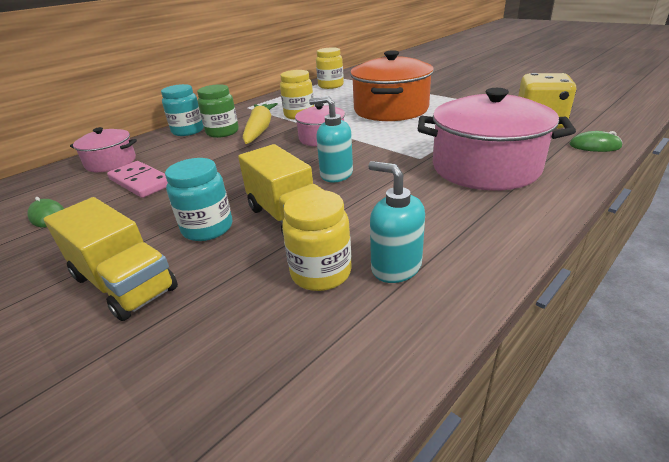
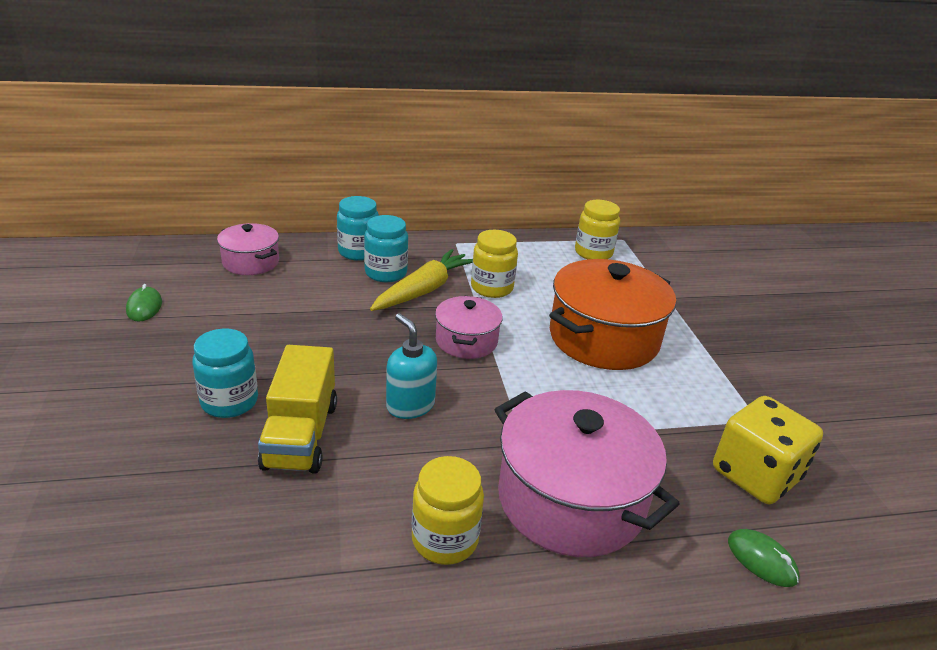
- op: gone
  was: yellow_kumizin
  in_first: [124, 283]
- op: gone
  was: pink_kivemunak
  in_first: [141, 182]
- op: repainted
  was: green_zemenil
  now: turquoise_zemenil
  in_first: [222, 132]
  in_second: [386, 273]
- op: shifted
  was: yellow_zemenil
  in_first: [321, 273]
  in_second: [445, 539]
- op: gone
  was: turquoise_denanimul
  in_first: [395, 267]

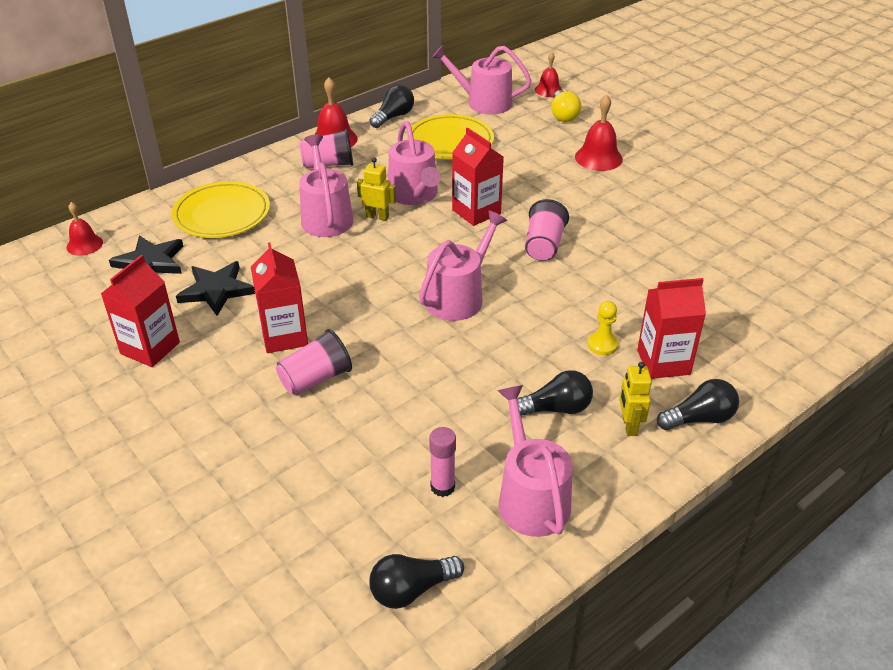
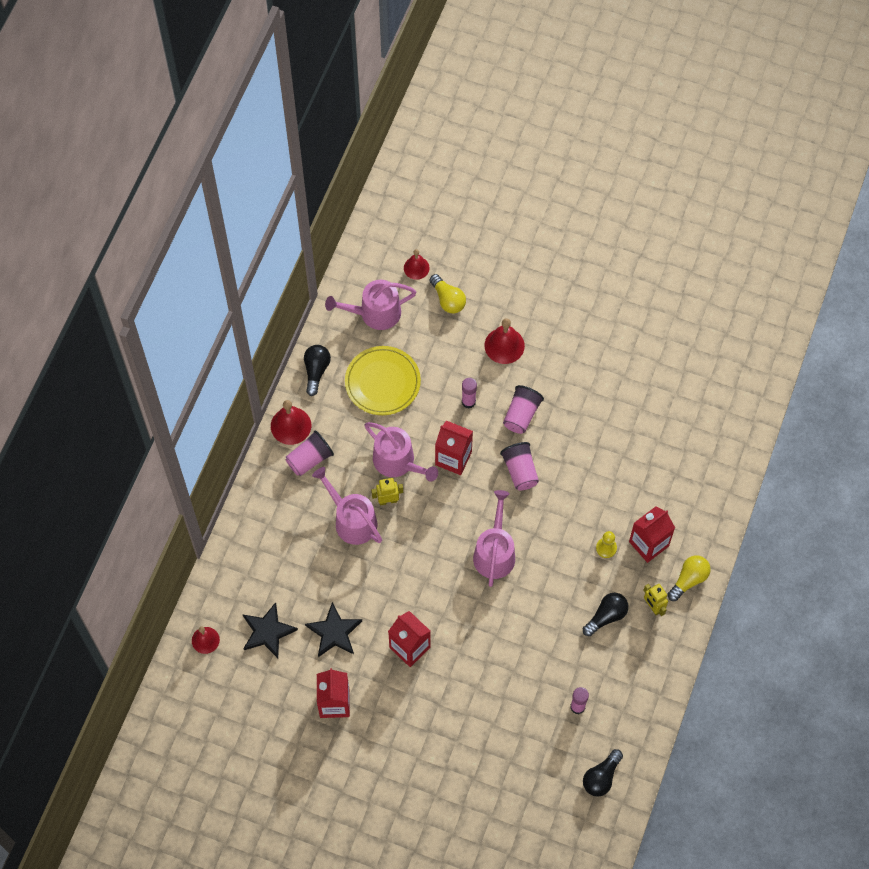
- op: gone
  was: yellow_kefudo
  in_first: [222, 214]
- op: shifted
  was: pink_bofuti
  in_first: [315, 379]
  in_second: [521, 415]
- op: gone
  was: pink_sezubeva
  in_first: [530, 498]
- op: repainted
  was: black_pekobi
  now: yellow_pekobi
  in_first: [699, 418]
  in_second: [689, 580]
- op: new
  now: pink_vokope
  in_second: [468, 402]

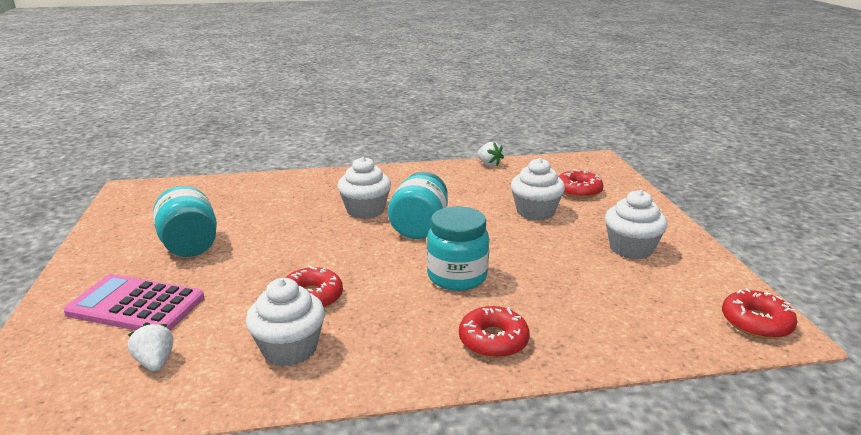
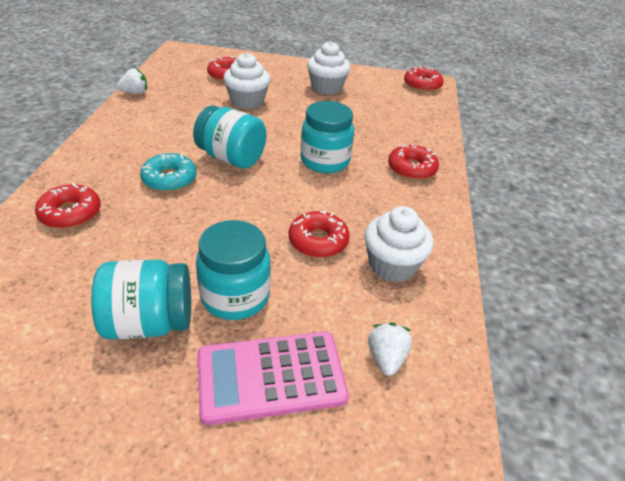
- op: rotated
  was: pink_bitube
  in_first: [136, 305]
  in_second: [271, 377]
  clockwise: 45
- op: rotated
  was: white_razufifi
  in_first: [155, 362]
  in_second: [386, 358]
  clockwise: 105
- op: swapped
  was: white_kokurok
  now: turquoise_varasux
  in_first: [365, 210]
  in_second: [169, 179]
- op: new
  now: red_varasux
  in_second: [70, 213]
- op: new
  now: turquoise_zemenil
  in_second: [235, 296]

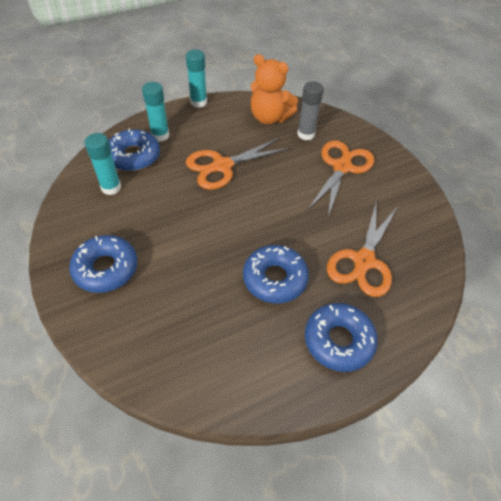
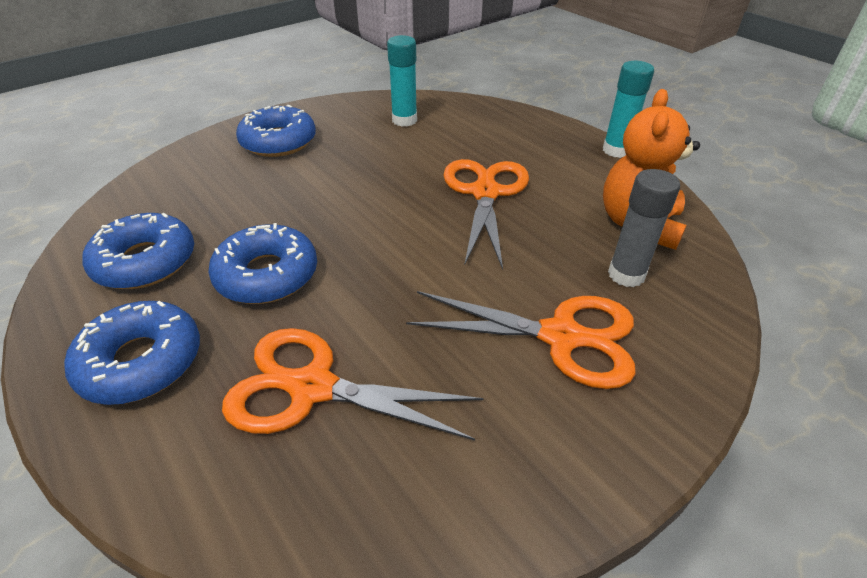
- op: shifted
  was: blue_varasux
  in_first: [134, 156]
  in_second: [145, 262]
- op: gone
  was: turquoise_vokope
  in_first: [160, 135]
- op: rotated
  was: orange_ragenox
  in_first: [222, 166]
  in_second: [485, 193]
  clockwise: 45

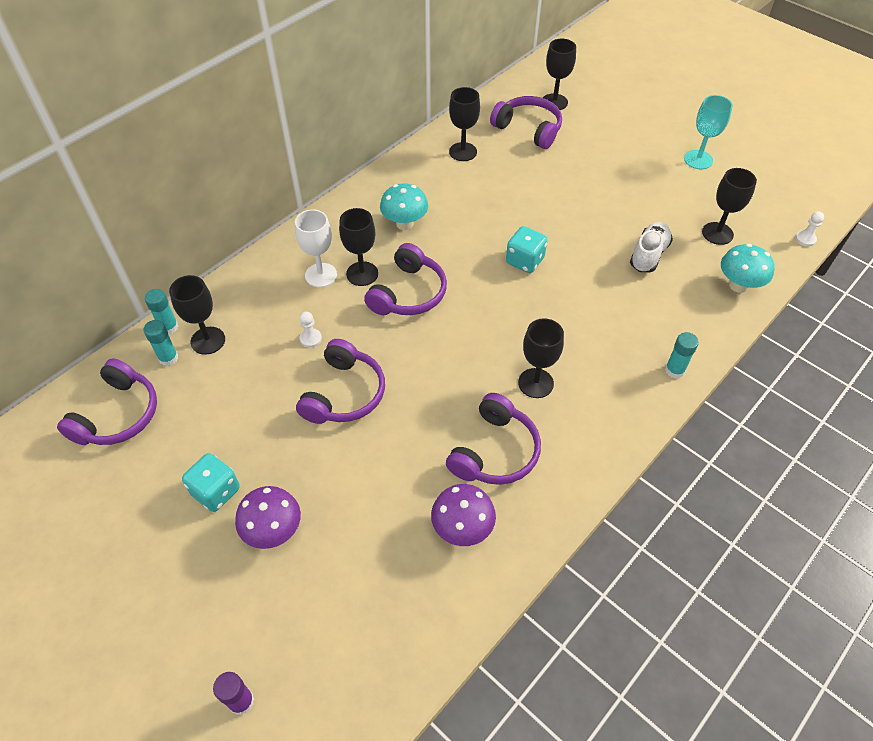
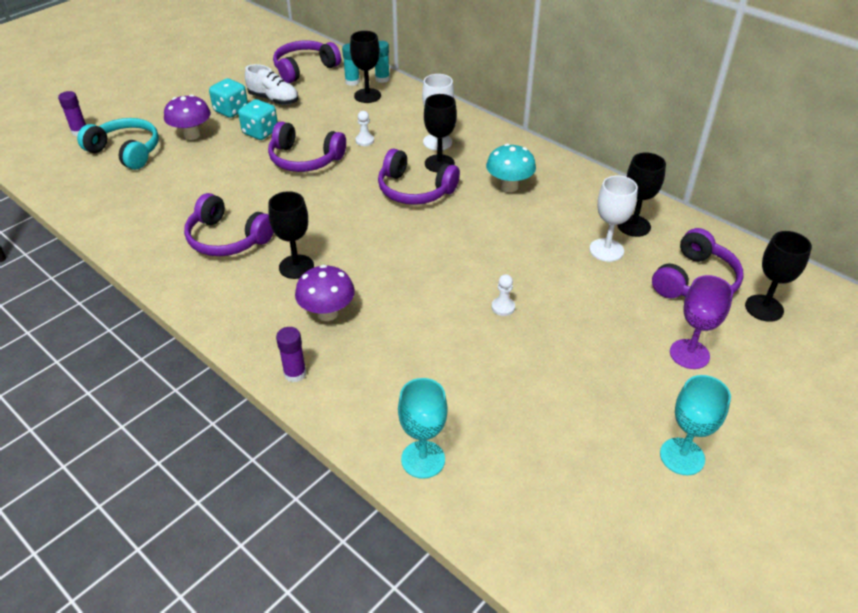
- op: rotated
  was: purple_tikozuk
  in_first: [118, 415]
  in_second: [304, 69]
  clockwise: 120
- op: shifted
  was: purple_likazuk
  in_first: [462, 529]
  in_second: [327, 313]
- op: shifted
  was: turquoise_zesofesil
  in_first: [524, 261]
  in_second: [260, 132]
- op: shifted
  was: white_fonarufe
  in_first: [648, 255]
  in_second: [273, 99]
- op: repainted
  was: turquoise_vokope
  now: purple_vokope
  in_first: [674, 370]
  in_second: [295, 373]
- op: gone
  was: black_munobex
  in_first: [717, 233]
- op: swapped
  was: turquoise_likazuk
  now: turquoise_munobex
  in_first: [738, 285]
  in_second: [423, 459]
- op: shifted
  was: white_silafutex
  in_first: [805, 239]
  in_second: [503, 307]
- op: new
  now: turquoise_tikozuk
  in_second: [126, 151]
- op: new
  now: white_munobex
  in_second: [606, 250]
- op: new
  now: purple_munobex
  in_second: [689, 354]

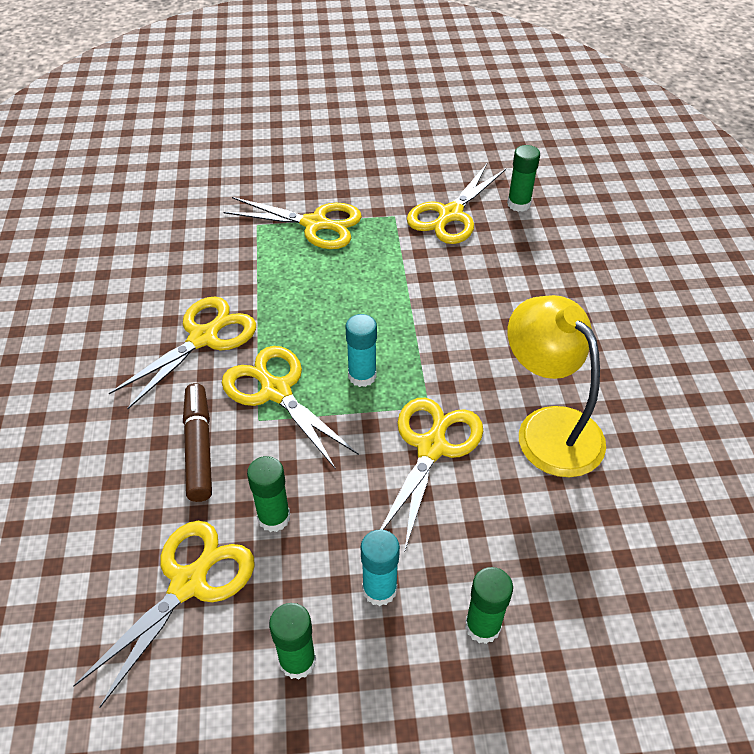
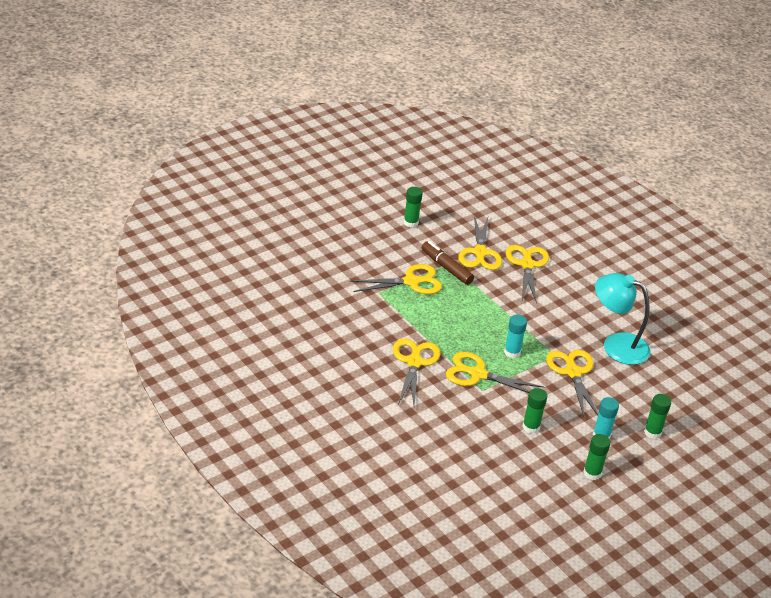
- op: shifted
  was: yellow_ragenox
  in_first: [189, 583]
  in_second: [527, 264]
- op: shifted
  was: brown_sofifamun
  in_first: [199, 447]
  in_second: [446, 267]
- op: shifted
  was: green_vokope
  in_first: [518, 204]
  in_second: [411, 223]
- op: repainted
  was: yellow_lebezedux
  now: turquoise_lebezedux
  in_first: [548, 428]
  in_second: [616, 345]

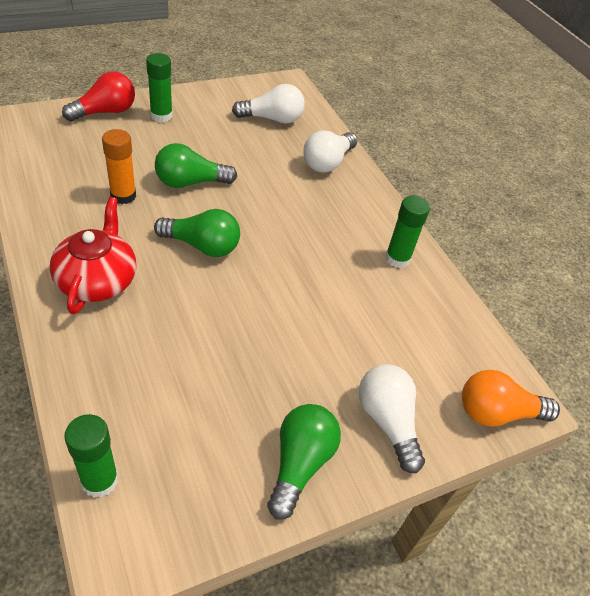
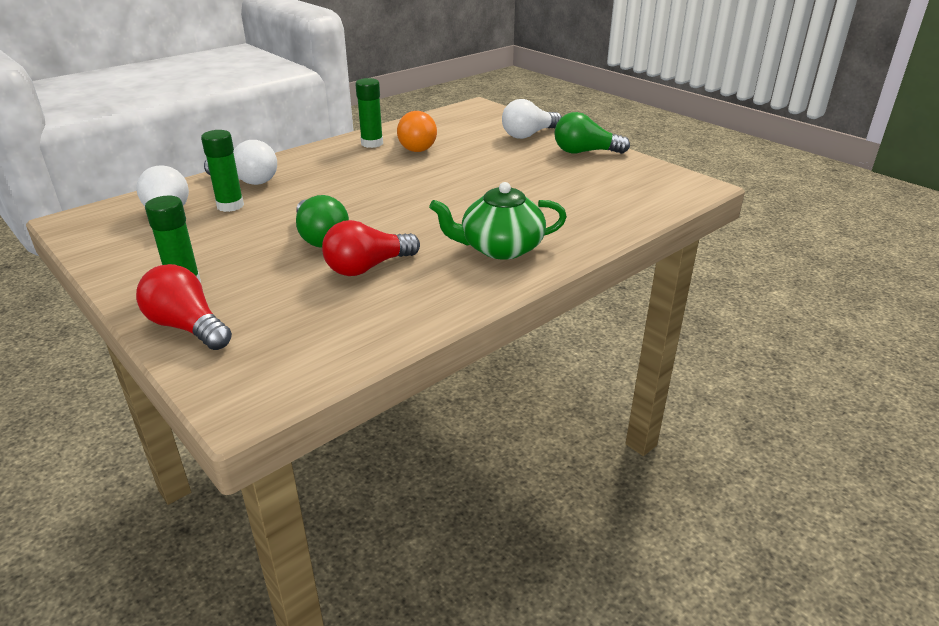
- op: repainted
  was: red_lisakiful
  now: green_lisakiful
  in_first: [97, 280]
  in_second: [500, 248]
- op: shifted
  was: green_vokope
  in_first: [100, 480]
  in_second: [230, 206]
- op: swapped
  was: orange_vokope
  now: red_pekobi
  in_first: [123, 196]
  in_second: [368, 267]
- op: gone
  was: green_pekobi
  in_first: [202, 246]
- op: shifted
  was: orange_pekobi
  in_first: [497, 413]
  in_second: [414, 146]

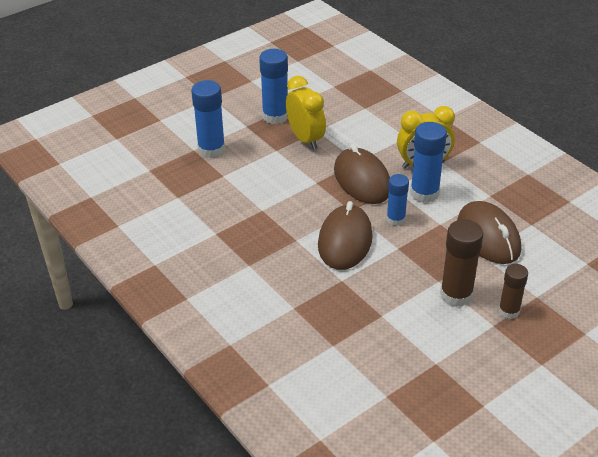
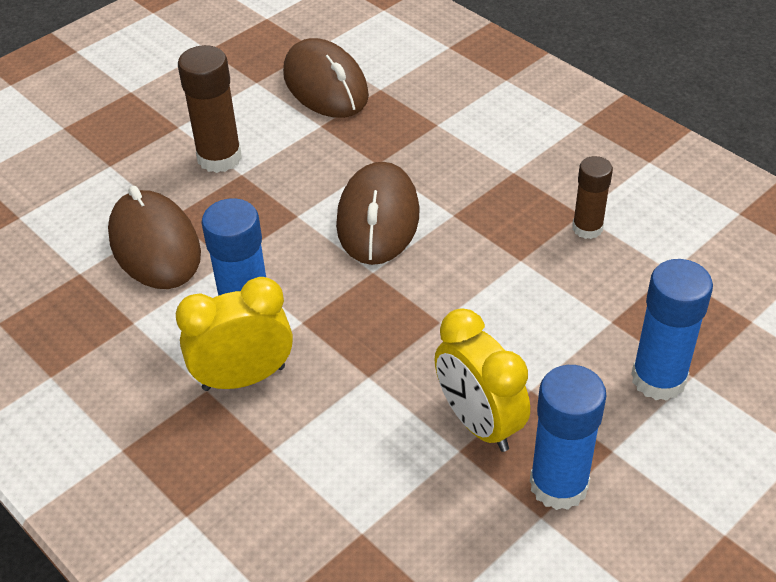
- op: shifted
  was: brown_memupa
  in_first: [362, 180]
  in_second: [325, 85]
- op: gone
  was: blue_vokope
  in_first: [396, 219]
- op: shifted
  was: brown_vokope
  in_first: [509, 311]
  in_second: [587, 228]

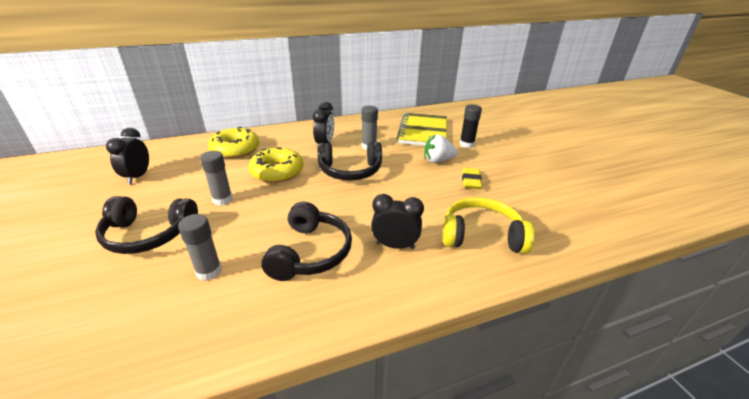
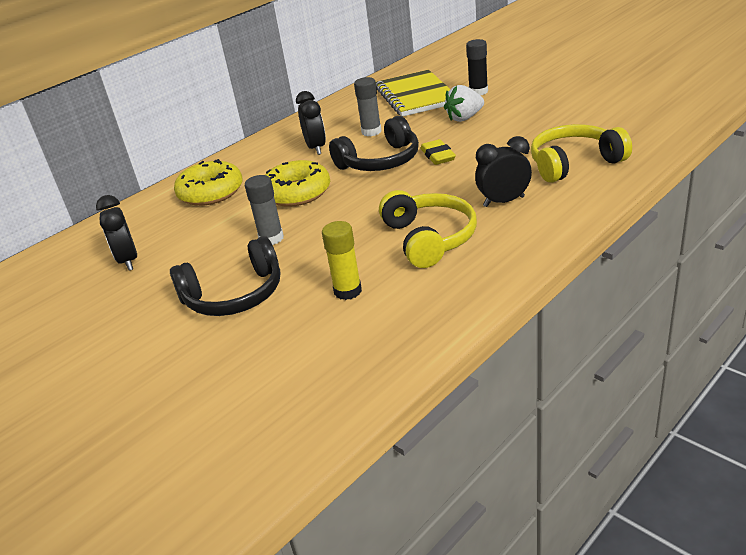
- op: repainted
  was: grey_vokope
  now: yellow_vokope
  in_first: [209, 271]
  in_second: [347, 291]
- op: repainted
  was: black_tikozuk
  now: yellow_tikozuk
  in_first: [310, 252]
  in_second: [429, 238]
- op: shifted
  was: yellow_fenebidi
  in_first: [471, 181]
  in_second: [438, 156]

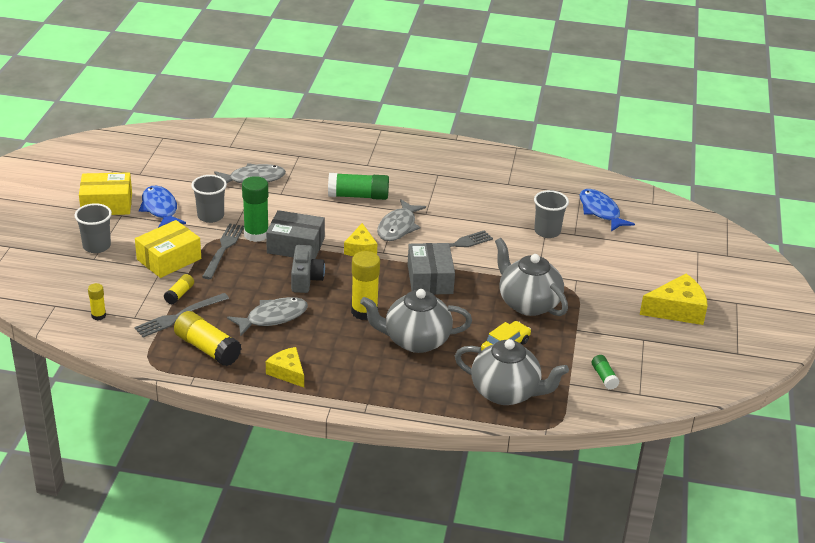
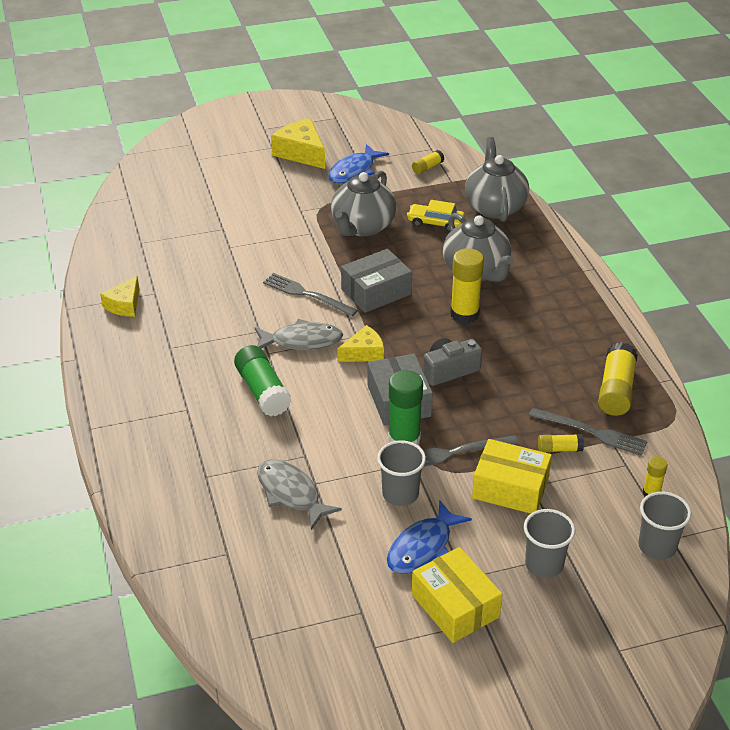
- op: gone
  was: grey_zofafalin
  in_first: [273, 317]
- op: shifted
  was: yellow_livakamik
  in_first: [287, 372]
  in_second: [124, 305]
- op: shifted
  was: grey_bofuti
  in_first: [547, 231]
  in_second: [657, 546]
- op: shifted
  was: blue_zofafalin
  in_first: [600, 211]
  in_second: [354, 171]
- op: repainted
  was: green_vokope
  now: yellow_vokope
  in_first: [604, 377]
  in_second: [427, 168]

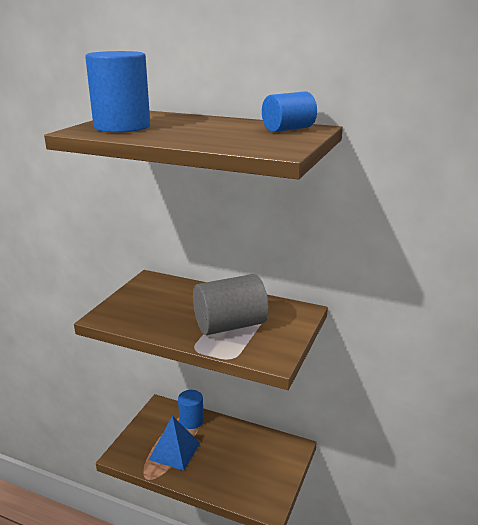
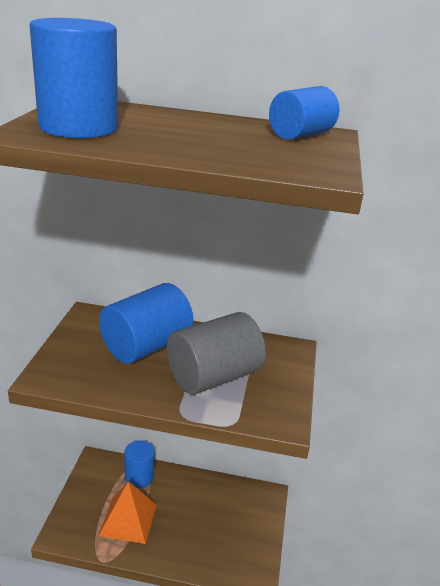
- op: repainted
  was: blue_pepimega
  now: orange_pepimega
  in_first: [174, 451]
  in_second: [128, 519]
- op: new
  now: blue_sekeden
  in_second: [146, 346]

